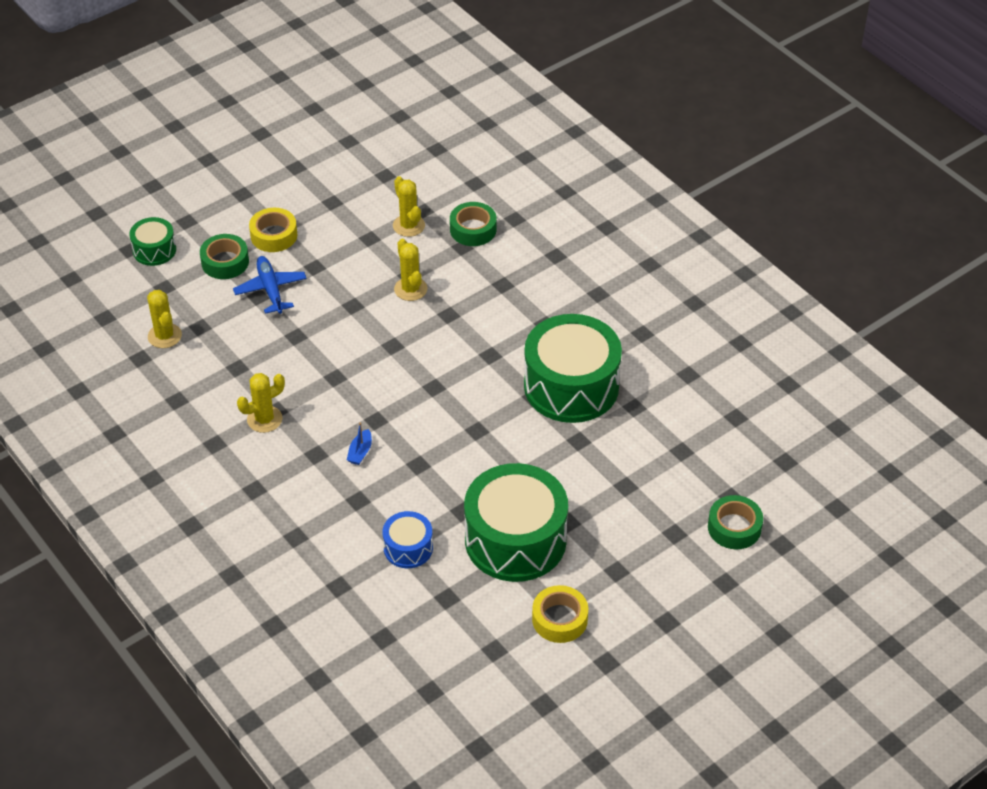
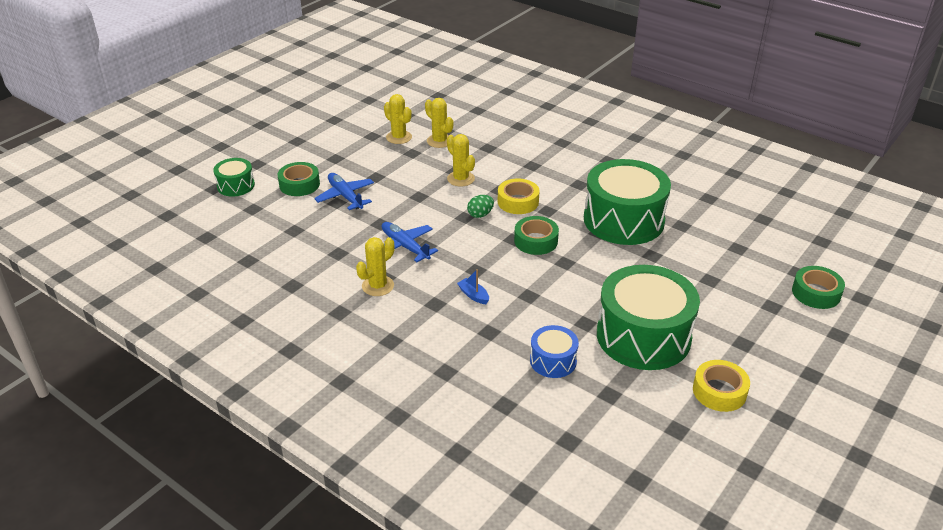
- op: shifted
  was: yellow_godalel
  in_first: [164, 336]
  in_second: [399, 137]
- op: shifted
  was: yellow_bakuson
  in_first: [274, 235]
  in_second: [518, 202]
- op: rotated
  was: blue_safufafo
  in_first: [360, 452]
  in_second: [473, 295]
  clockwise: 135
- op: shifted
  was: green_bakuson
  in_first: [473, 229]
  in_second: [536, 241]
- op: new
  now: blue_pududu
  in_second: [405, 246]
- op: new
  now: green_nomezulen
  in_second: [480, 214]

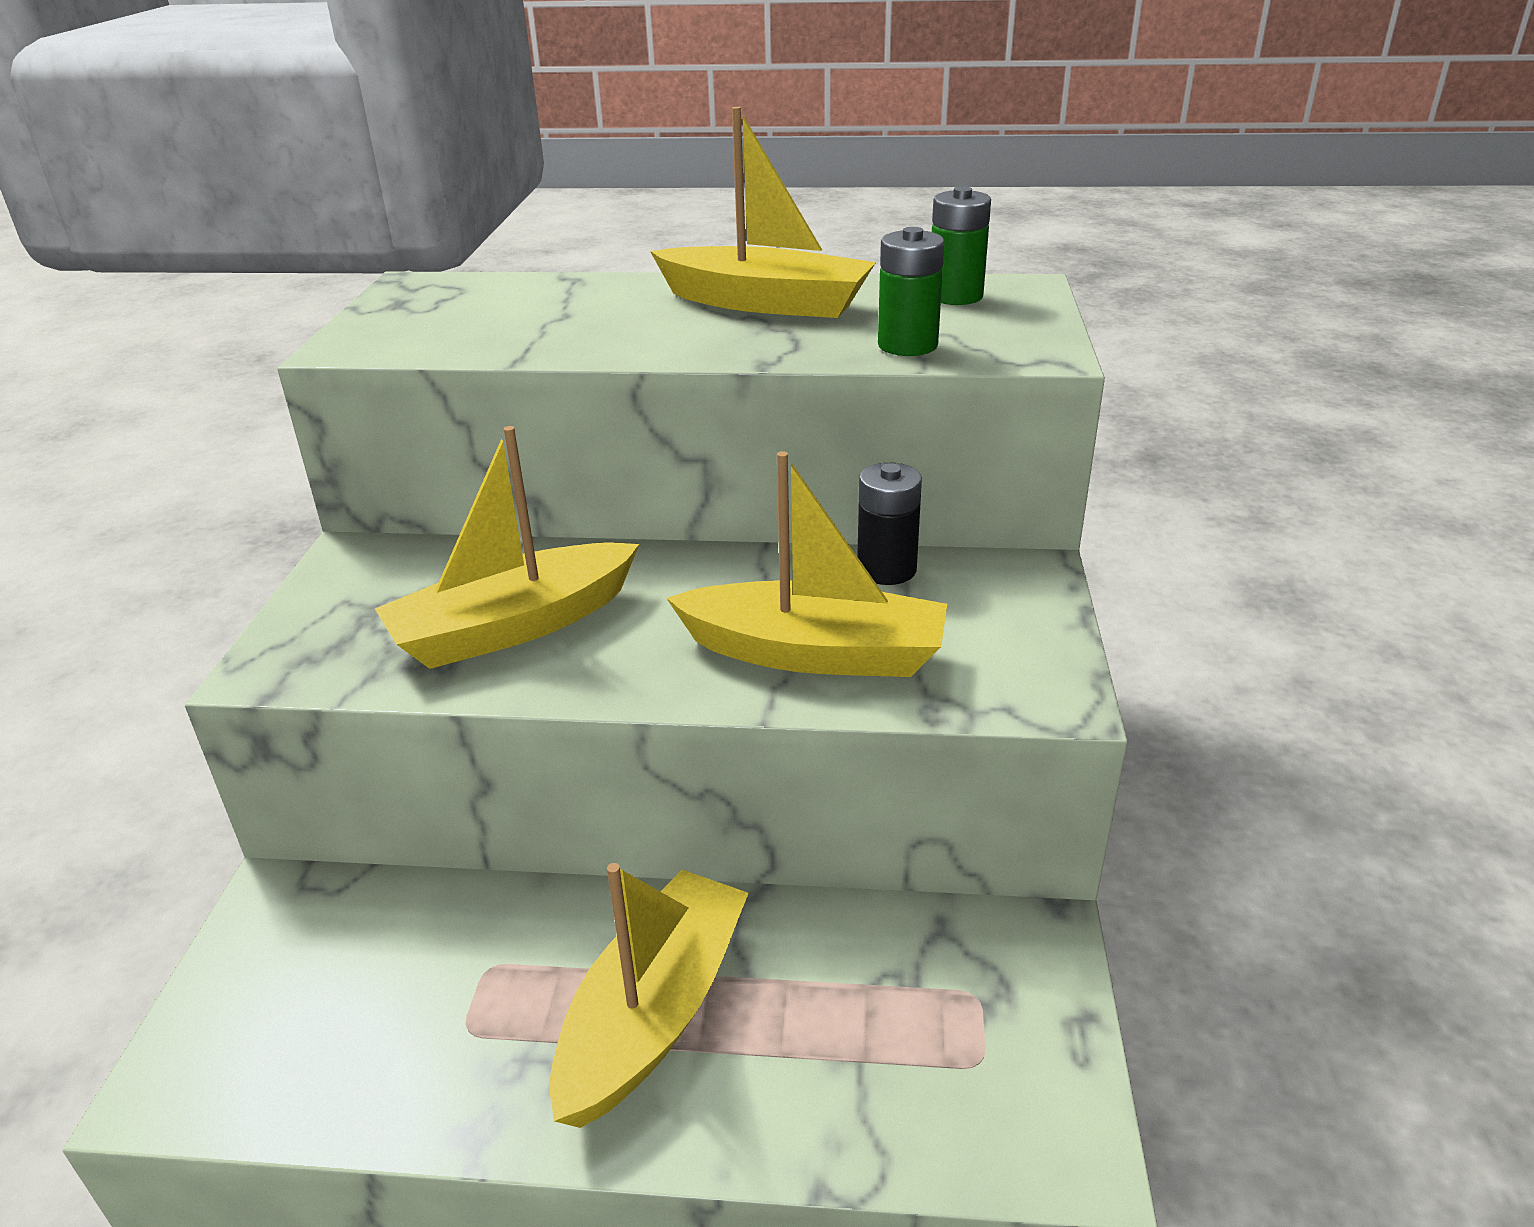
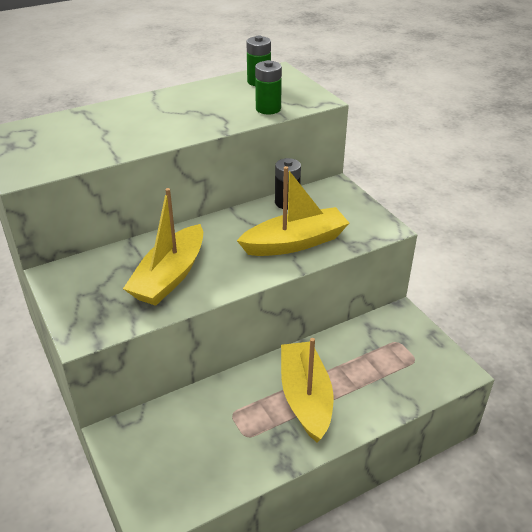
- op: gone
  was: yellow_safufafo
  in_first: [766, 303]

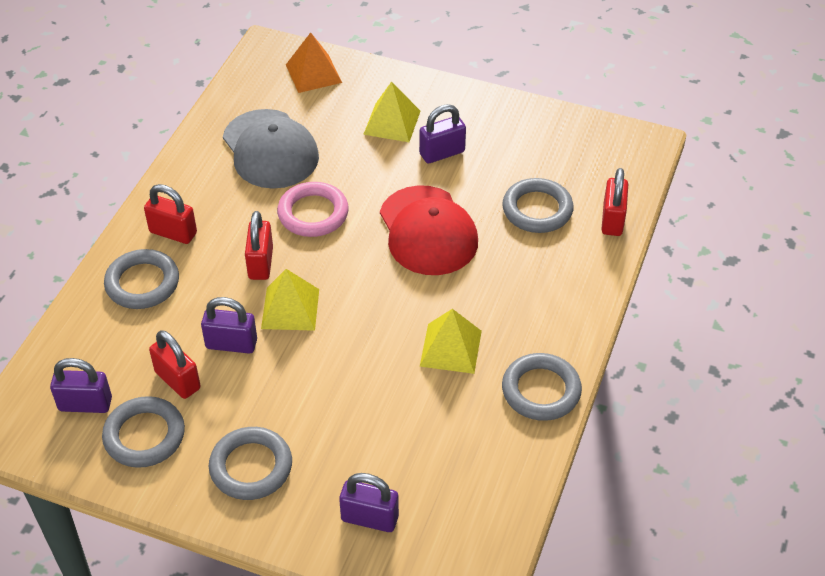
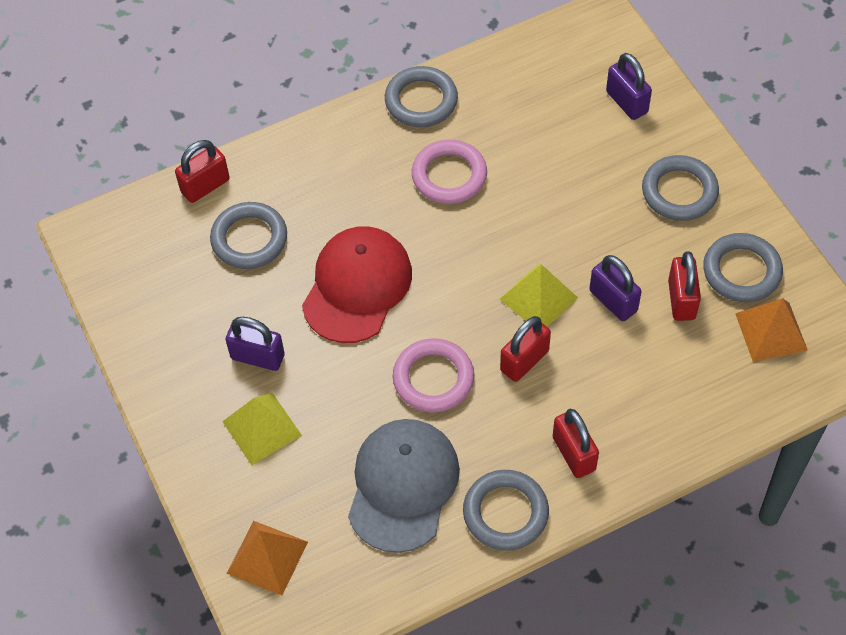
- op: swapped
  was: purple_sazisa
  now: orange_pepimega
  in_first: [85, 404]
  in_second: [771, 332]
- op: shifted
  was: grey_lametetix
  in_first: [142, 283]
  in_second: [505, 513]
- op: swapped
  was: yellow_pepimega
  now: pink_lametetix
  in_first: [450, 348]
  in_second: [449, 175]

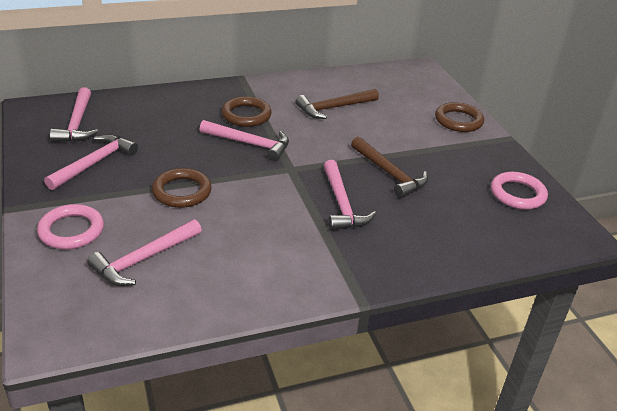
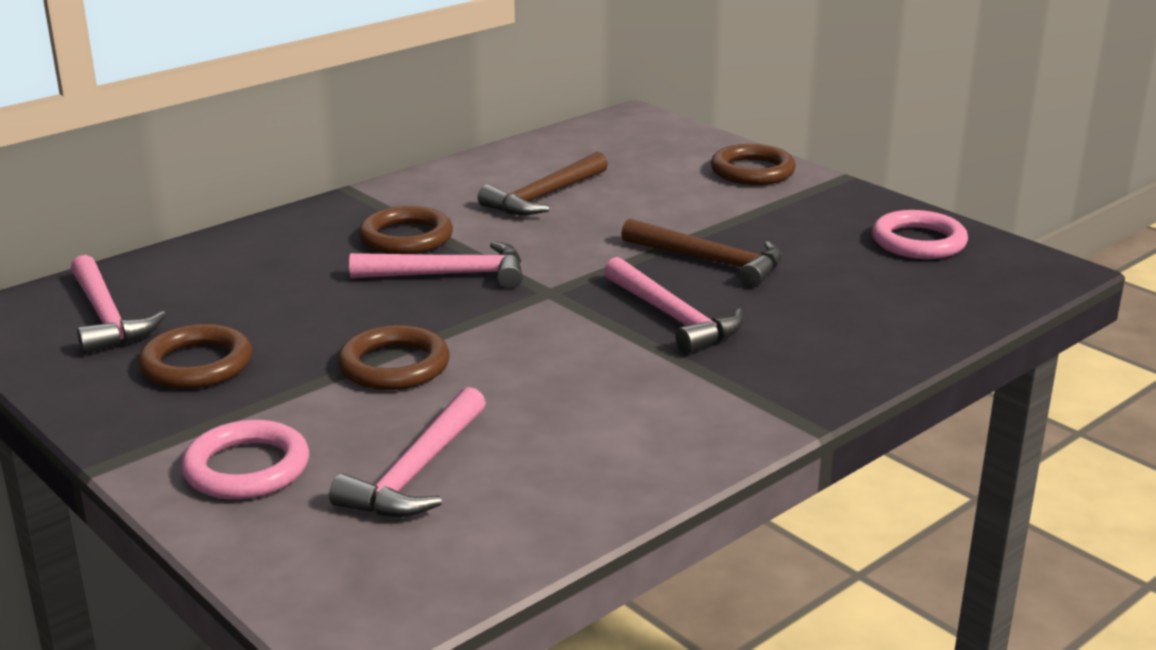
- op: swapped
  was: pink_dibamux
  now: brown_lametetix
  in_first: [95, 163]
  in_second: [197, 364]

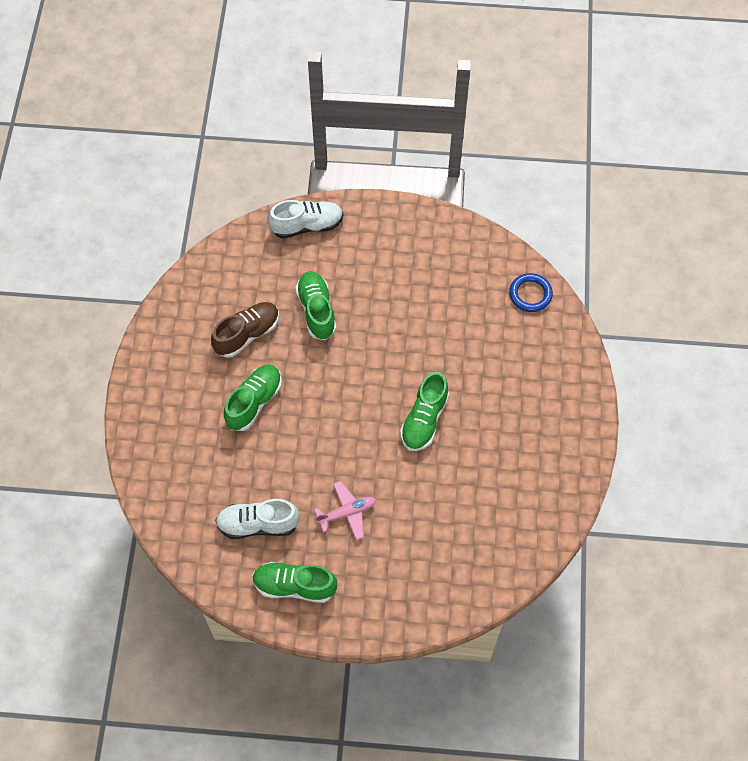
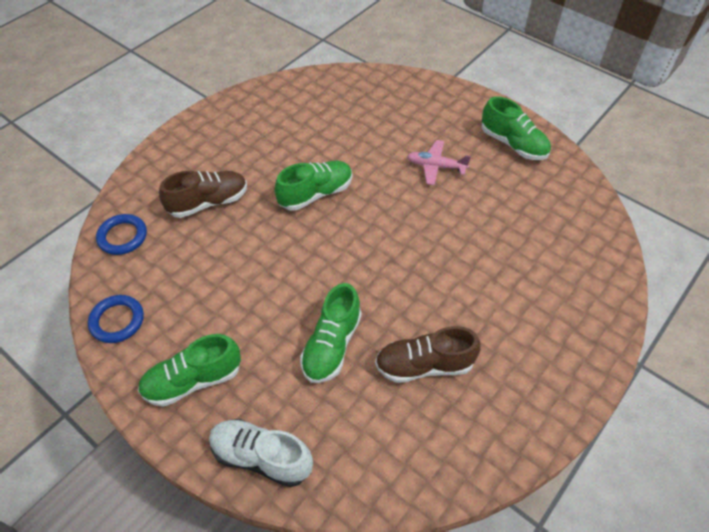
- op: gone
  was: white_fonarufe
  in_first: [258, 524]
- op: shifted
  was: green_fonarufe
  in_first: [254, 402]
  in_second: [193, 380]
- op: new
  now: blue_lametetix
  in_second: [117, 321]
- op: new
  now: brown_fonarufe
  in_second: [208, 202]

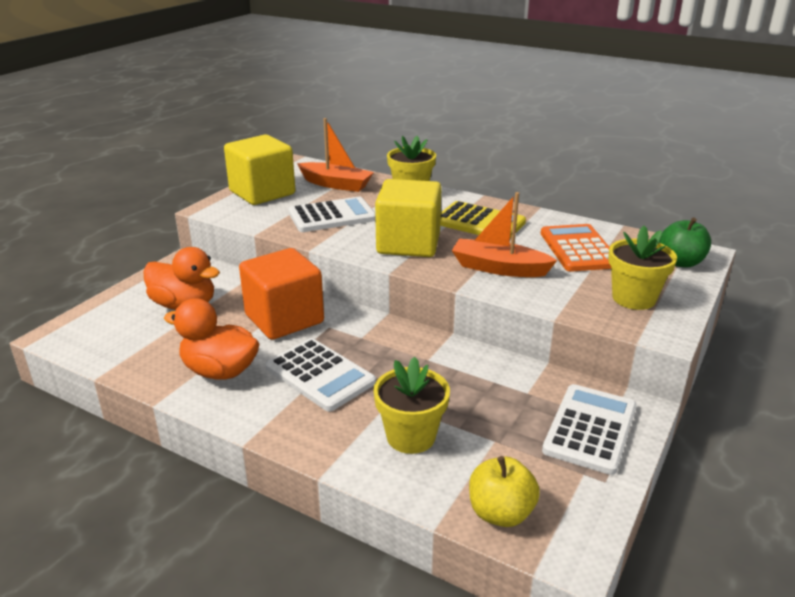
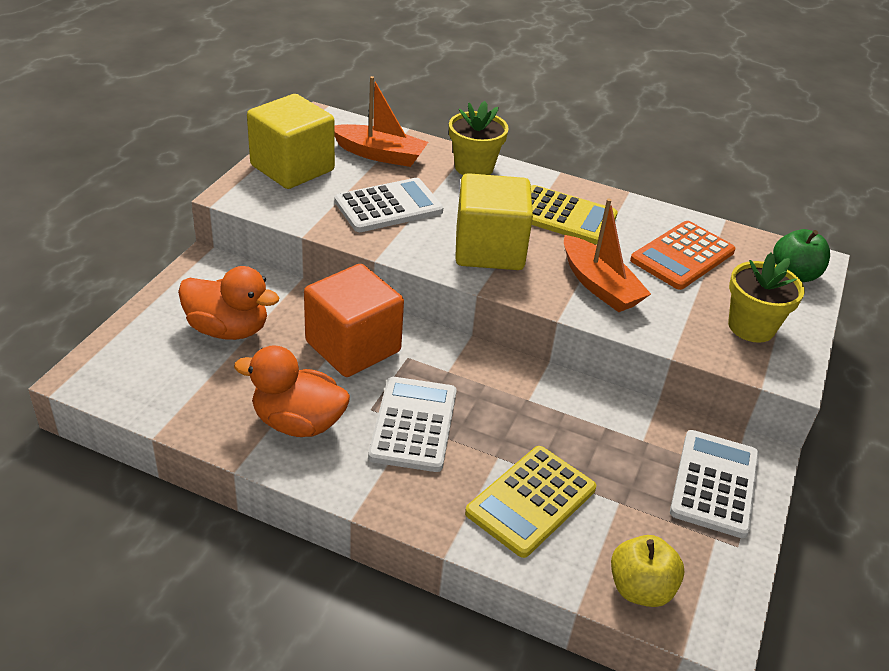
- op: rotated
  was: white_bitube
  in_first: [320, 375]
  in_second: [413, 424]
  clockwise: -120
- op: swapped
  was: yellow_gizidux
  now: yellow_bitube
  in_first: [411, 436]
  in_second: [531, 501]
- op: rotated
  was: orange_safufafo
  in_first: [499, 268]
  in_second: [599, 285]
  clockwise: -135
- op: rotated
  was: orange_bitube
  in_first: [579, 249]
  in_second: [682, 256]
  clockwise: -120

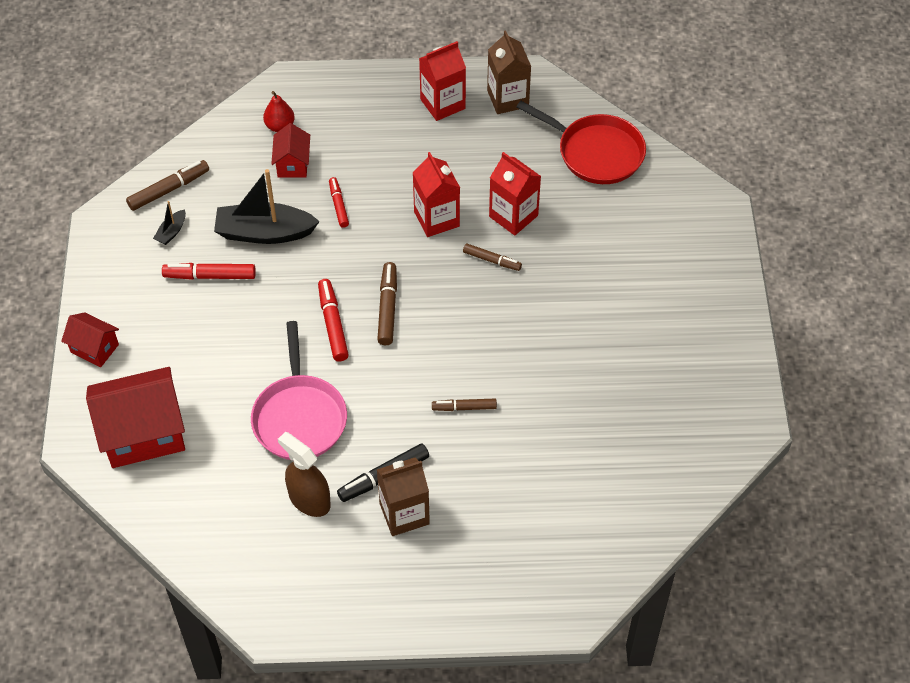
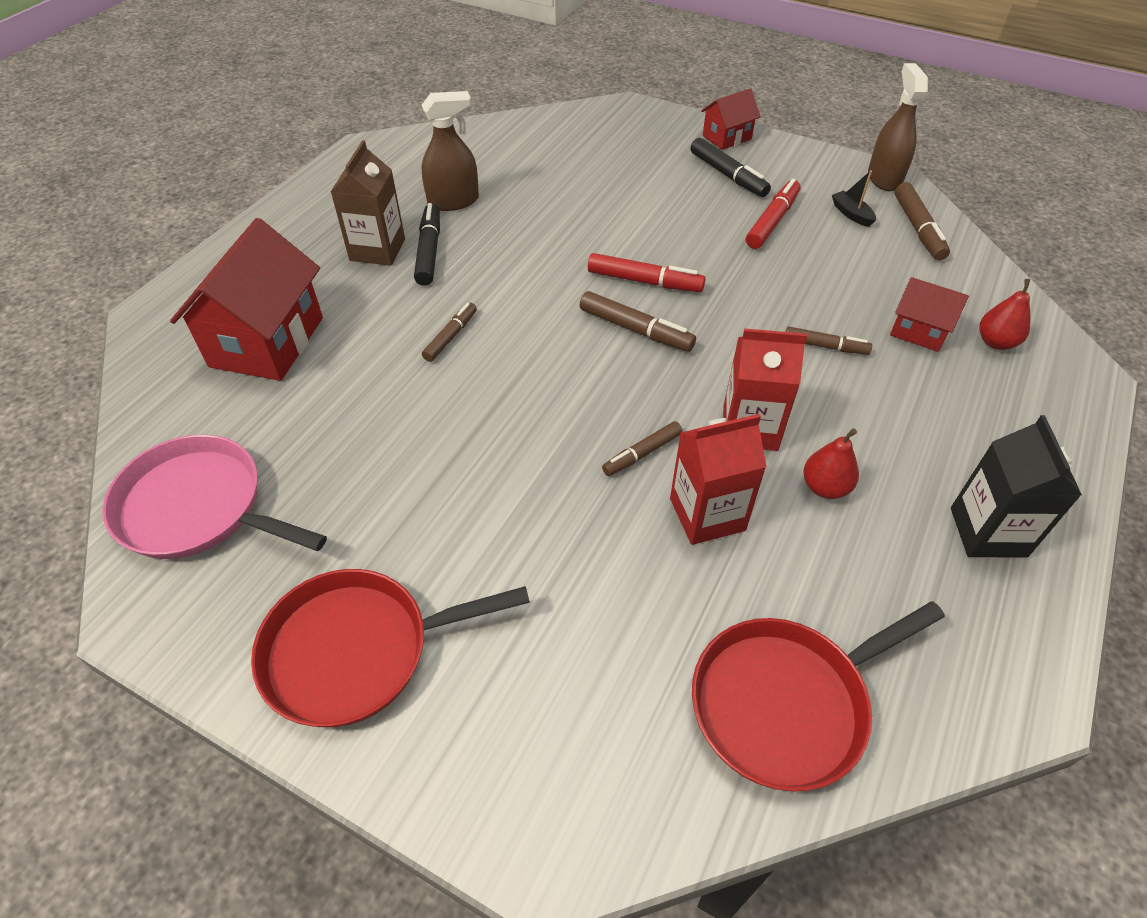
- op: shifted
  was: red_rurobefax
  in_first: [143, 433]
  in_second: [267, 342]
- op: gone
  was: black_safufafo
  in_first: [264, 232]
- op: shifted
  was: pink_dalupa
  in_first: [299, 417]
  in_second: [198, 507]
- op: repainted
  was: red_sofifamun
  now: brown_sofifamun
  in_first: [338, 205]
  in_second: [825, 346]
- op: repainted
  was: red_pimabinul
  now: black_pimabinul
  in_first: [442, 104]
  in_second: [988, 532]
- op: gone
  was: brown_pimabinul
  in_first: [507, 99]
- op: new
  now: red_dalupa
  in_second: [356, 651]
- op: new
  now: black_sofifamun
  in_second: [728, 175]
- op: new
  now: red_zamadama
  in_second: [825, 487]
- op: new
  now: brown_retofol
  in_second: [884, 178]

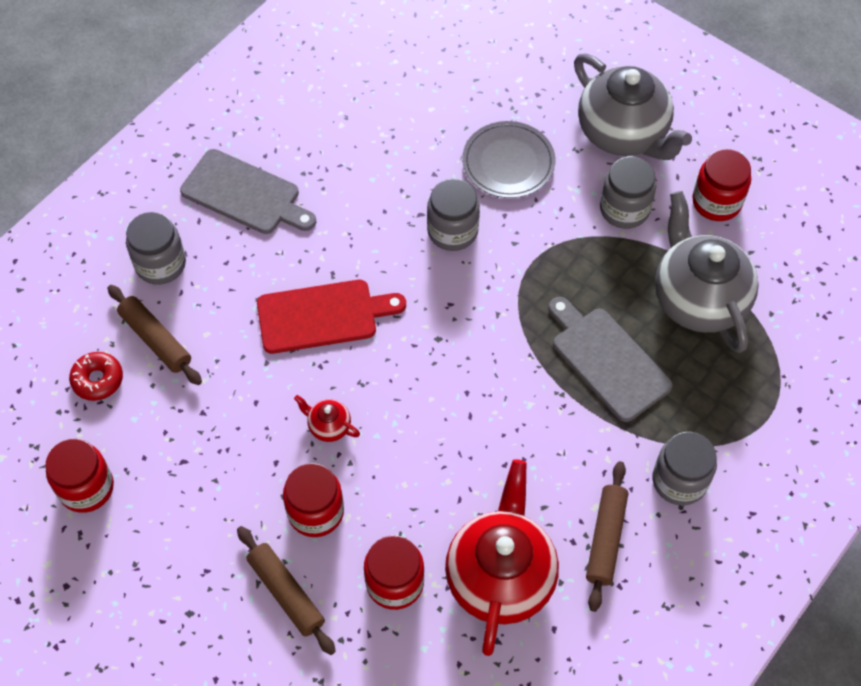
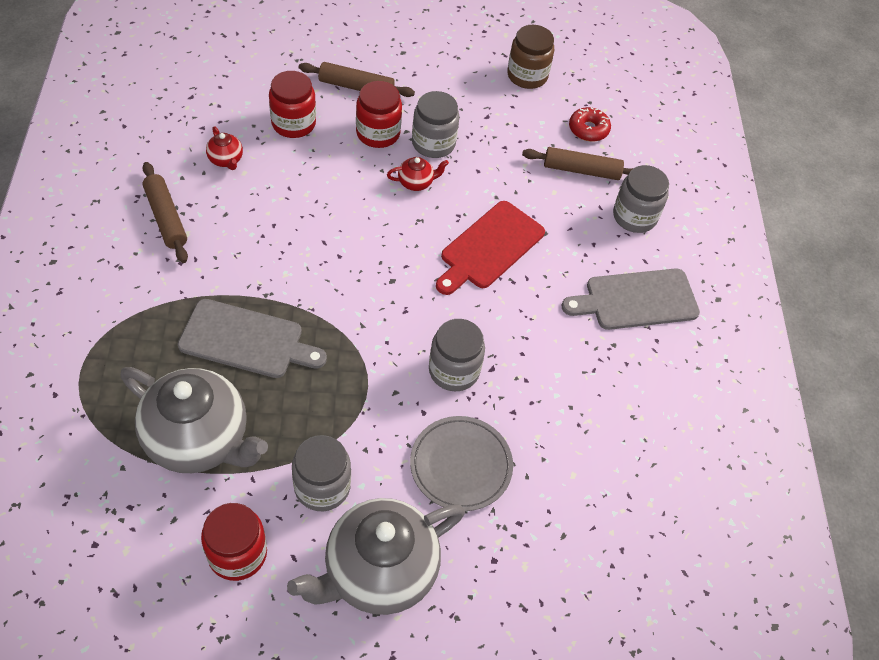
- op: repainted
  was: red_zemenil
  now: brown_zemenil
  in_first: [86, 488]
  in_second: [527, 76]
- op: scaled
  was: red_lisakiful
  in_first: [500, 577]
  in_second: [226, 160]
  ratio: 0.41
- op: rotated
  was: grey_lisakiful
  in_first: [623, 134]
  in_second: [379, 571]
  clockwise: -45
- op: shifted
  was: grey_zemenil
  in_first: [679, 481]
  in_second: [433, 143]

